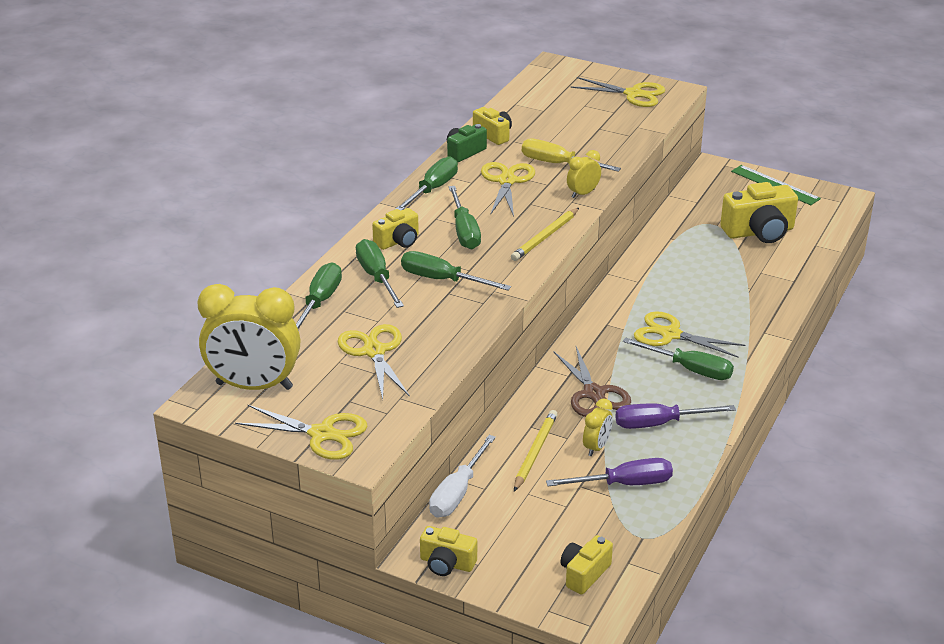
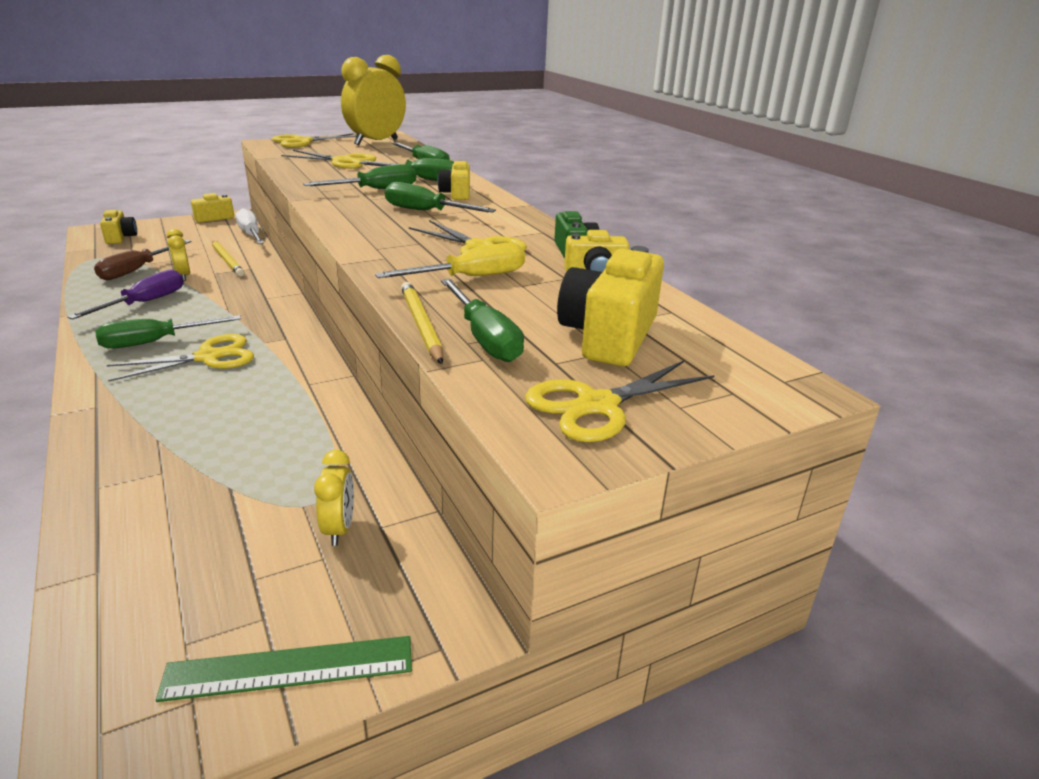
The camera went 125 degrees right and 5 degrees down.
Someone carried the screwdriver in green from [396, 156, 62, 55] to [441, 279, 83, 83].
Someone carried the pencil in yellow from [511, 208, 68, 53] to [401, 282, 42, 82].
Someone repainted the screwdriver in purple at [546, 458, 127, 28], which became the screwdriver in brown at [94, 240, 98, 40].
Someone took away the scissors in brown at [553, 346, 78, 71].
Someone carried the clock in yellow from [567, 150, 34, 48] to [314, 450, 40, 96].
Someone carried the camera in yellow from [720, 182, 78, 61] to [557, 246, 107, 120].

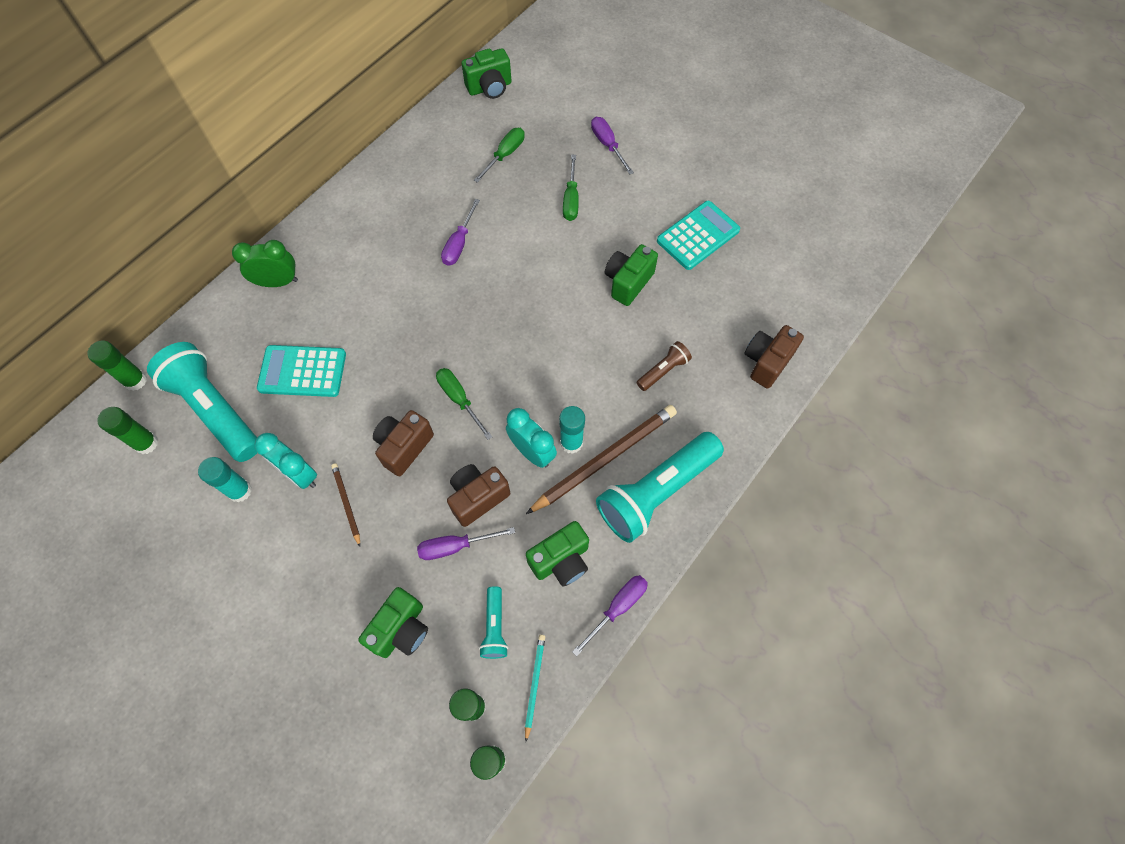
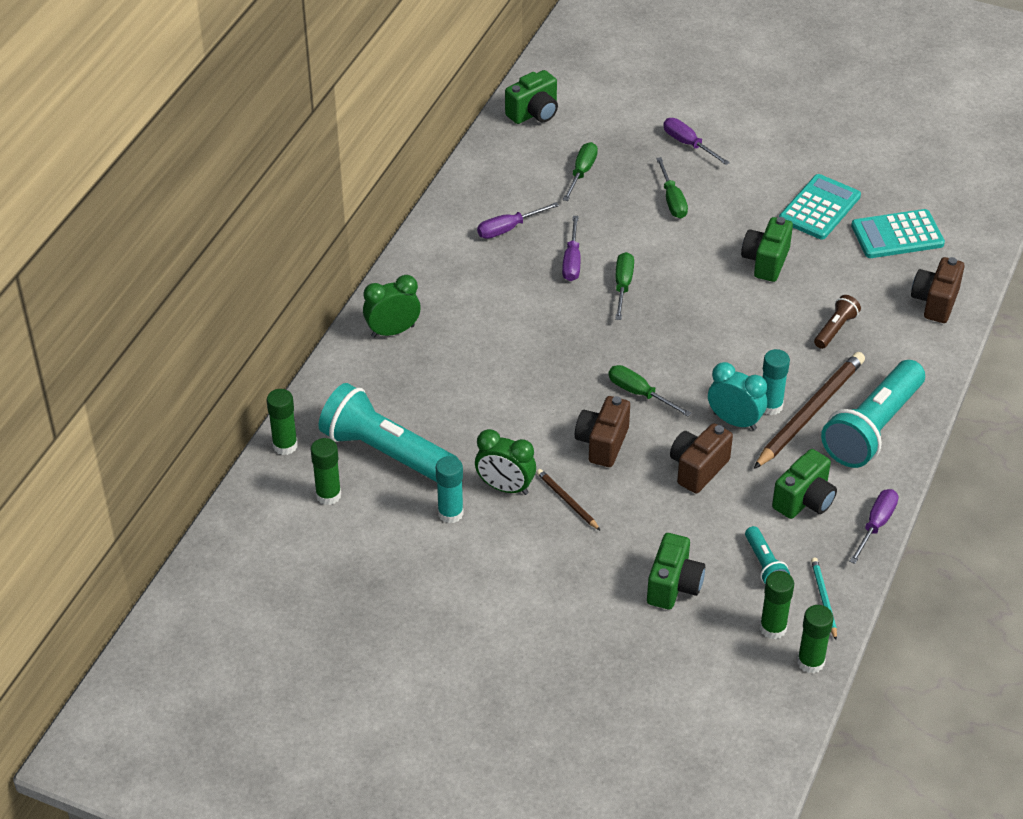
The camera went 15 degrees left and 20 degrees down.
Someone repainted the clock in turquoise at [254, 433, 63, 56], which became the clock in green at [475, 429, 61, 66].
Someone carried the calculator in turquoise from [257, 345, 89, 52] to [851, 209, 94, 49].
Someone carried the screwdriver in purple from [417, 527, 98, 33] to [477, 202, 82, 37].
Someone put down the screwdriver in green at [615, 252, 19, 68].

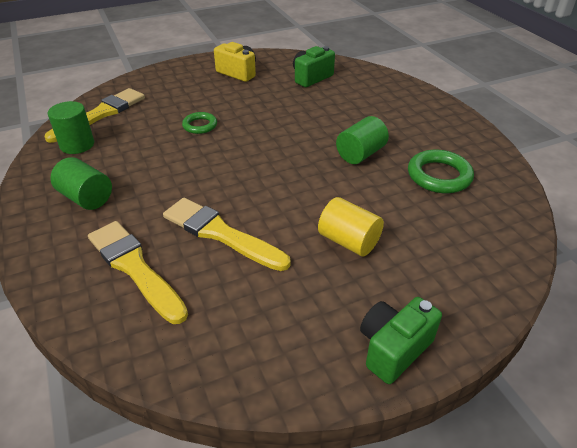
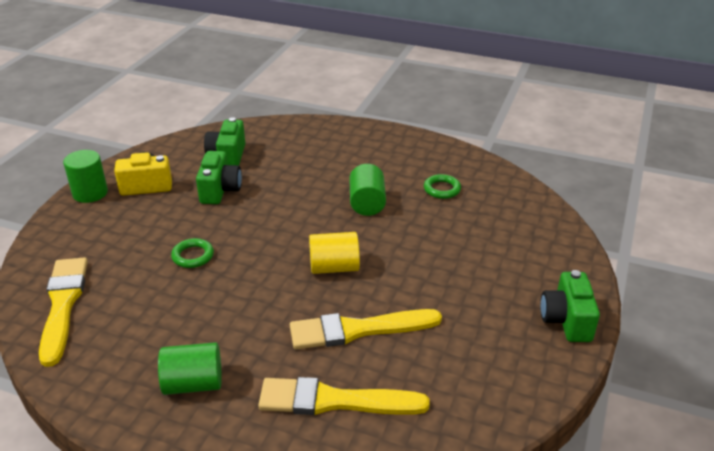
The camera went 45 degrees left and 5 degrees down.
Someone carried the cylinder in green from [48, 101, 46, 53] to [63, 150, 45, 53].
Someone carried the cylinder in yellow from [318, 197, 66, 59] to [309, 232, 51, 42].
Someone scaled the ring in green at [408, 150, 66, 43] by 0.62.
Someone put down the camera in green at [196, 151, 46, 53].

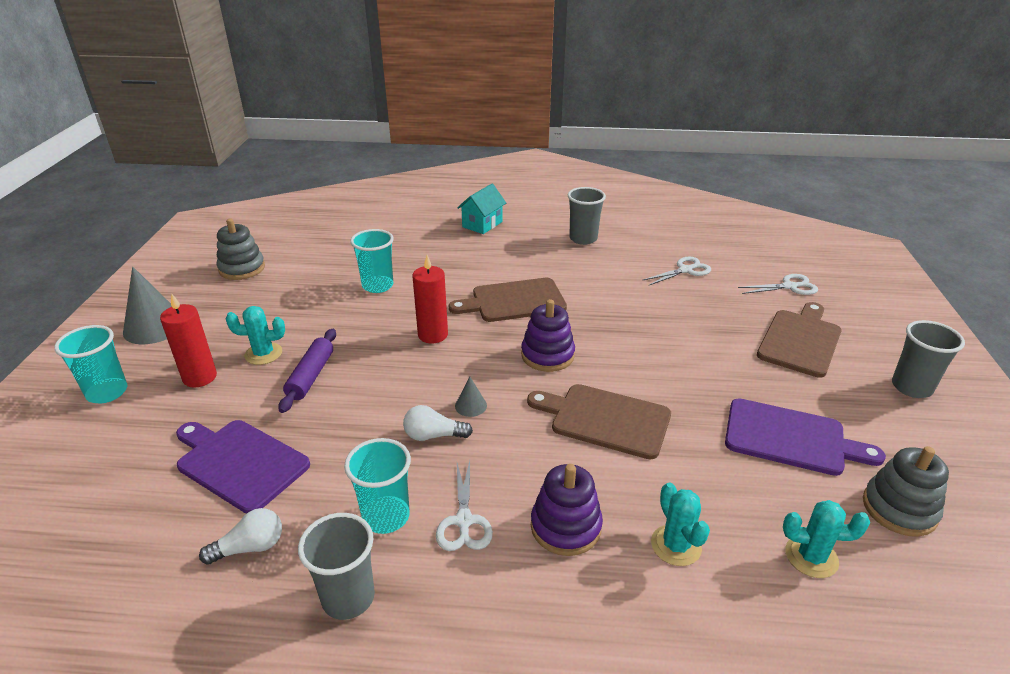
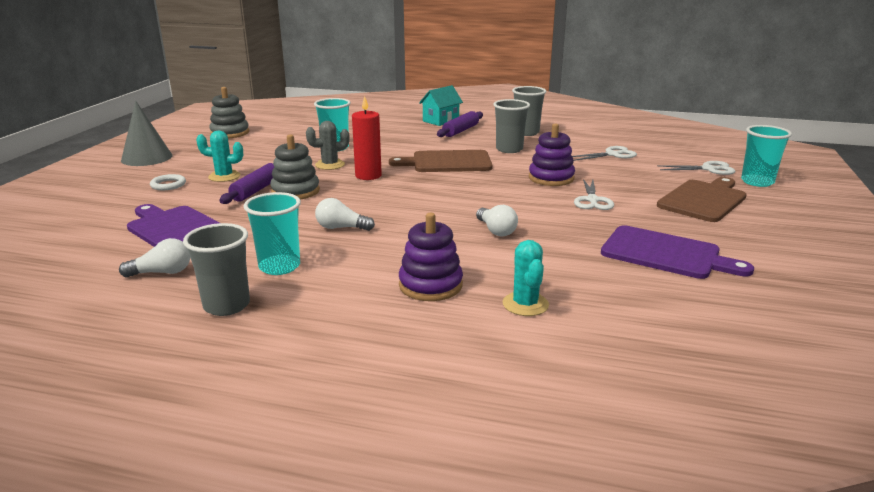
The camera went 10 degrees right and 10 degrees down.
Someone carried the cup in turquoise from [54, 325, 73, 78] to [741, 125, 51, 62].
Someone swapped the candle in red at [160, 294, 57, 93] for the ring in white at [150, 174, 36, 16].
Someone carried the scissors in white from [436, 461, 57, 90] to [574, 179, 40, 31].
Someone took away the cone in grey at [455, 377, 32, 40].
Someone carried the stacking toy in purple from [521, 299, 54, 73] to [529, 123, 46, 63].
Someone swapped the cutting board in brown at [527, 384, 144, 75] for the light bulb in white at [476, 205, 42, 32].
Someone took away the cactus in turquoise at [783, 500, 87, 78].
Someone carried the stacking toy in grey from [863, 446, 86, 91] to [270, 134, 50, 66].
Someone carried the cup in grey from [892, 320, 73, 78] to [493, 99, 37, 54].
Someone put down the cactus in grey at [306, 121, 44, 49].
Someone put down the rolling pin in purple at [437, 111, 46, 26].

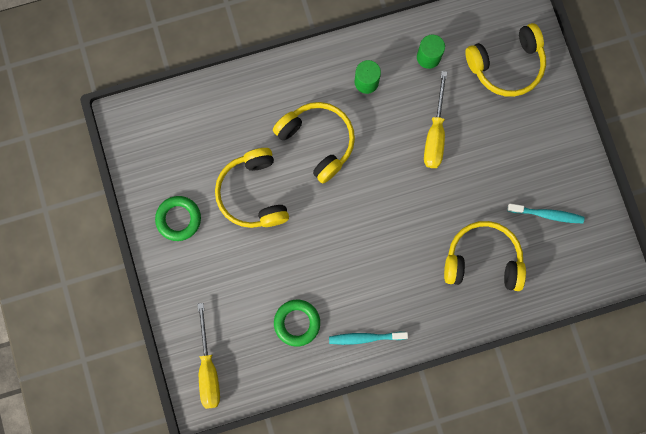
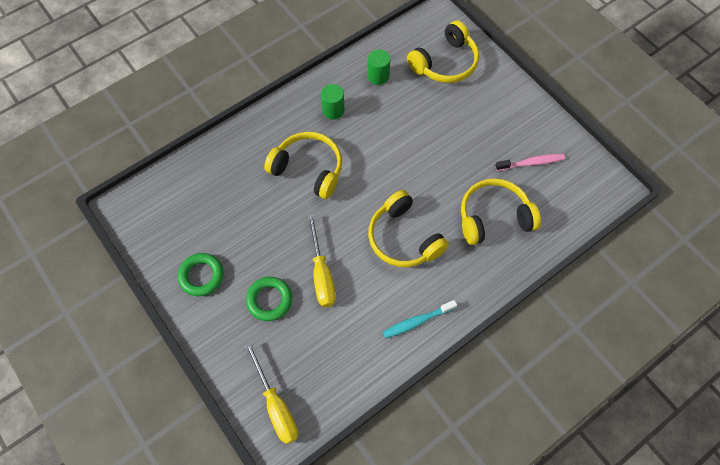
The camera went 20 degrees left and 15 degrees down.
Someone carried the headphones in yellow from [215, 148, 74, 80] to [368, 190, 81, 77].
Someone carried the ring in green from [274, 300, 46, 47] to [246, 277, 46, 44].
Someone carried the screwdriver in yellow from [424, 71, 23, 97] to [308, 213, 28, 94].
Someone repainted the toothbrush in turquoise at [507, 203, 77, 20], which became the toothbrush in pink at [495, 154, 70, 17].

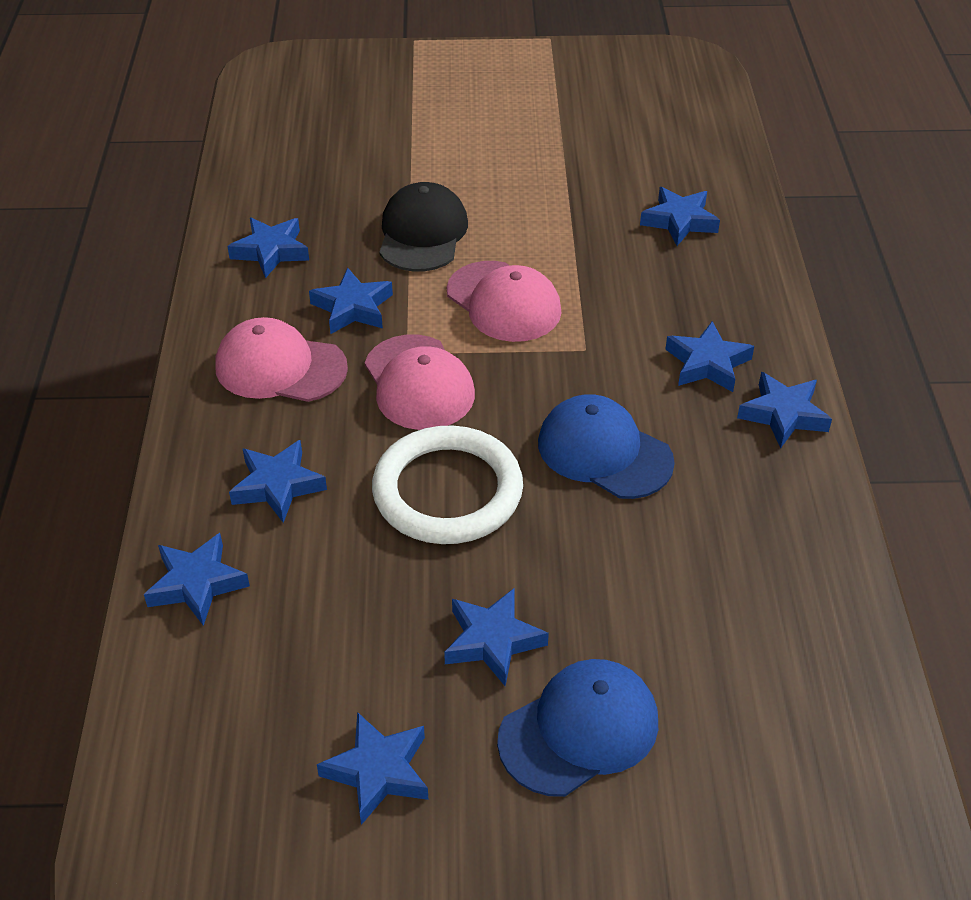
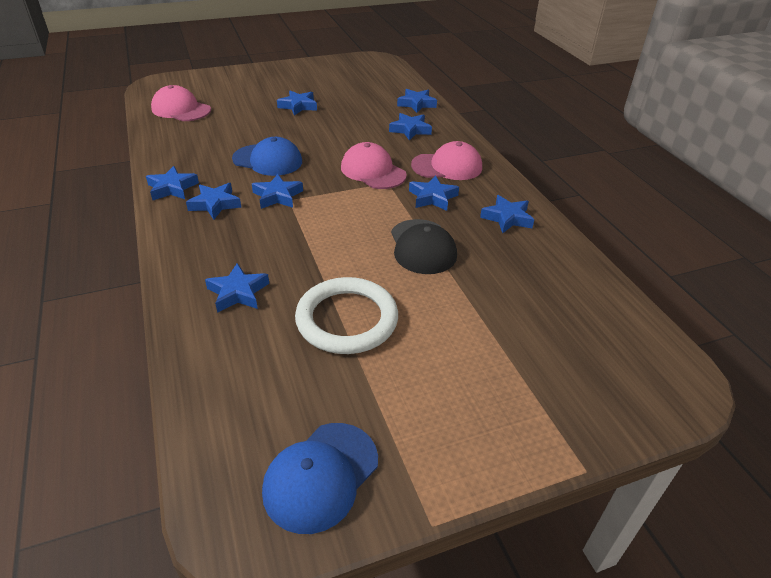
The camera went 160 degrees right and 5 degrees down.
Someone carried the star in blue from [317, 712, 112, 113] to [252, 174, 51, 35].
Someone carried the ring in white from [372, 425, 151, 119] to [295, 277, 103, 77].
Someone carried the cap in pink from [447, 261, 115, 81] to [151, 85, 60, 36].
Someone carried the cap in blue from [497, 659, 161, 138] to [262, 423, 116, 111].

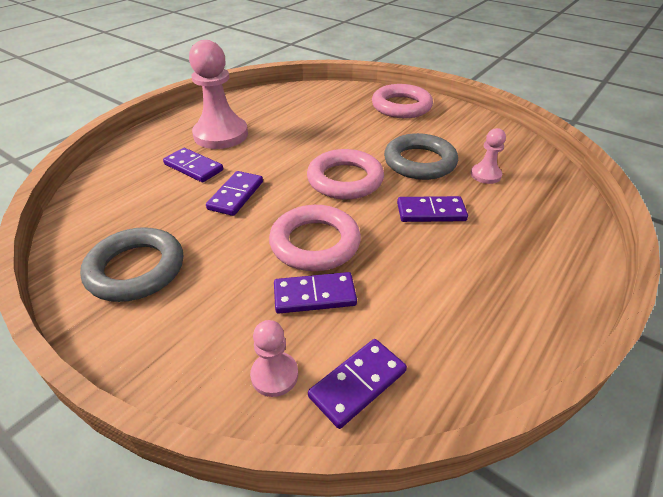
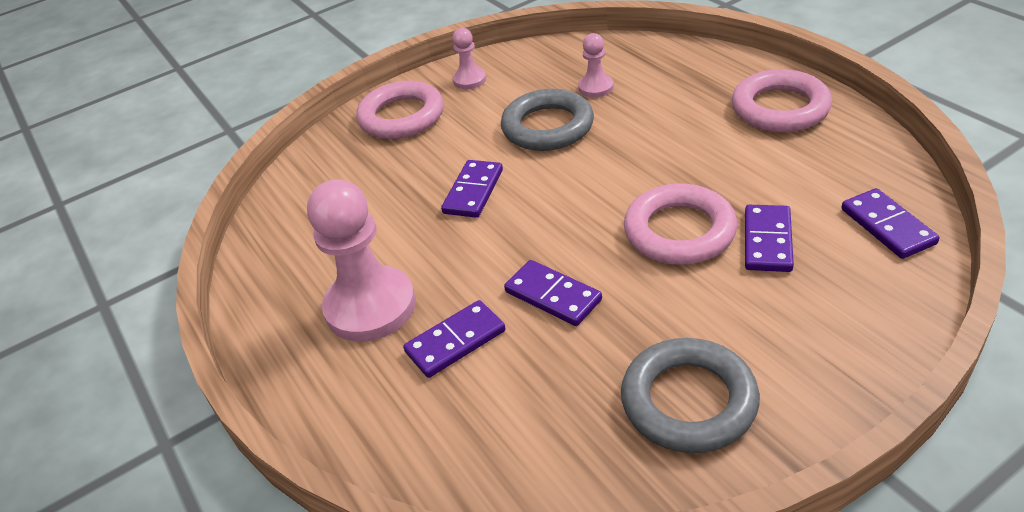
The camera went 65 degrees left and 0 degrees up.
Someone carried the pawn in pink from [250, 320, 48, 77] to [452, 28, 34, 61].
Someone carried the ring in pink from [307, 149, 77, 50] to [732, 69, 100, 63].
Someone carried the domino in purple from [397, 196, 71, 26] to [441, 160, 62, 58].

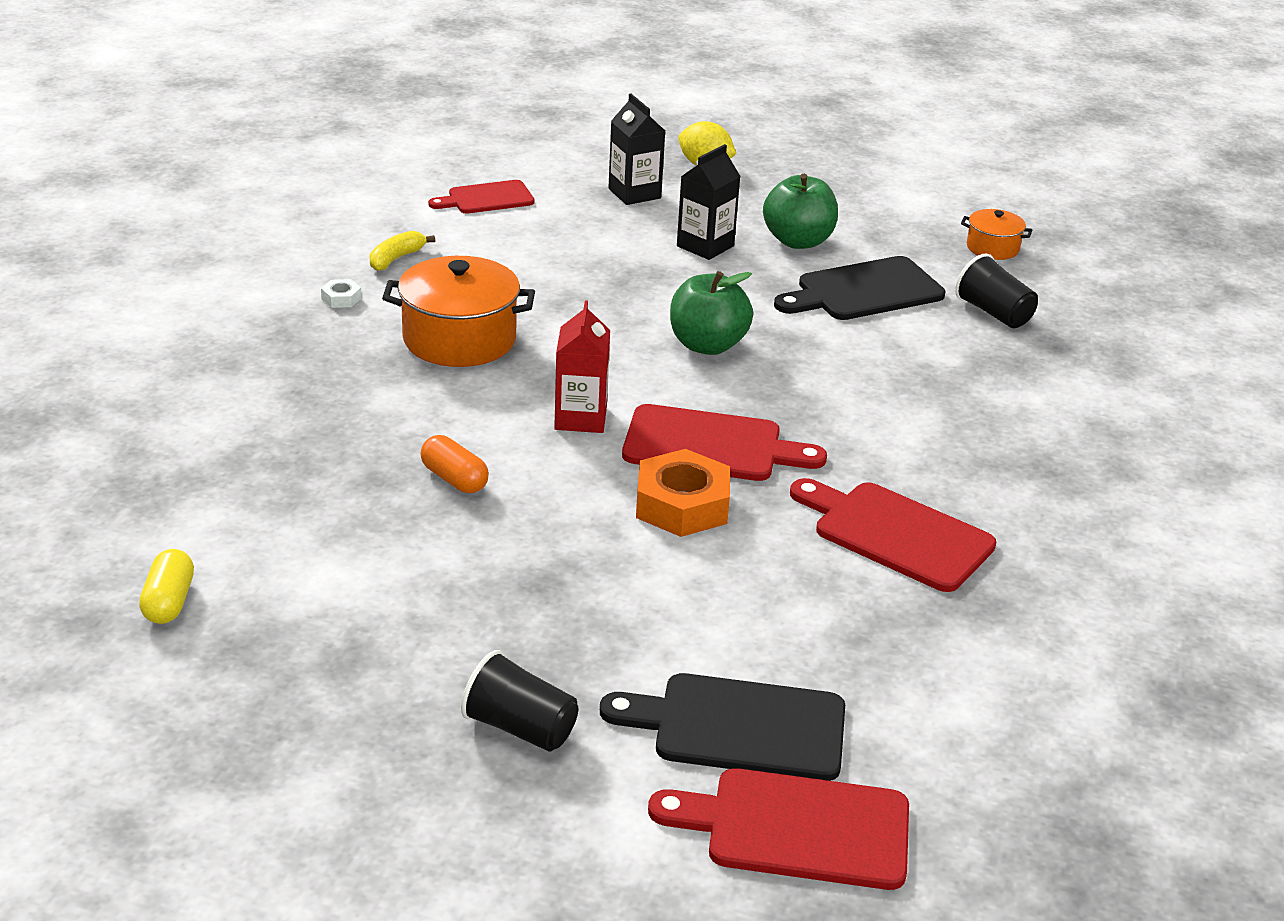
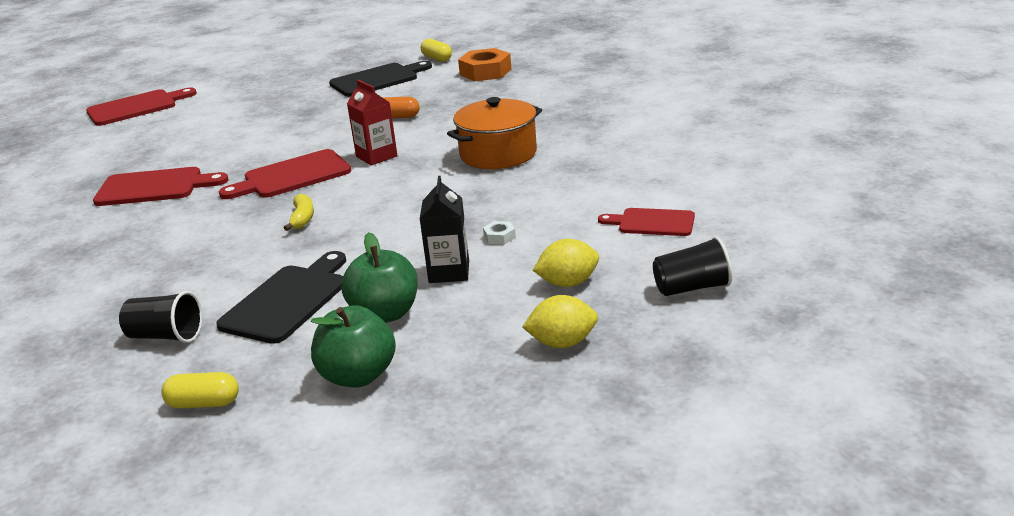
The camera went 145 degrees right and 5 degrees down.
Someone carried the nut in white from [321, 279, 41, 29] to [483, 221, 33, 23].
Someone carried the banana in yellow from [369, 231, 66, 40] to [284, 194, 30, 37].
Someone rotated the cutting board in red at [428, 180, 107, 34] by 105 degrees counterclockwise.
Someone carried the cup in black from [461, 650, 117, 102] to [653, 237, 79, 59].
Someone carried the cutting board in black from [600, 673, 245, 108] to [329, 61, 103, 36].
Someone swapped the carton in black at [608, 93, 57, 112] for the lemon in yellow at [533, 239, 66, 48].
Someone carried the nut in orange from [636, 449, 94, 88] to [458, 48, 53, 33].
Someone carried the apple in green from [670, 271, 83, 84] to [311, 305, 85, 82].
Someone swapped the pot in orange at [961, 209, 71, 51] for the capsule in yellow at [161, 372, 78, 36].

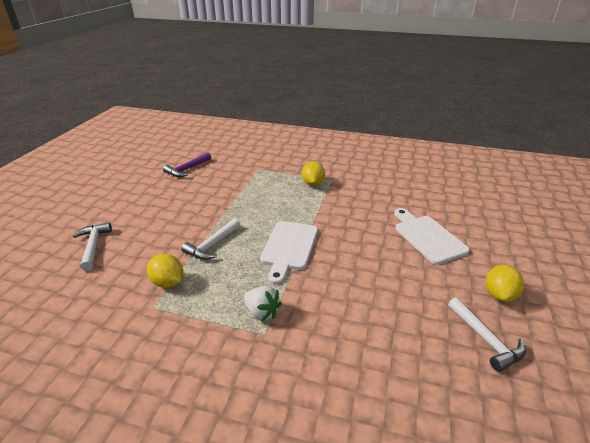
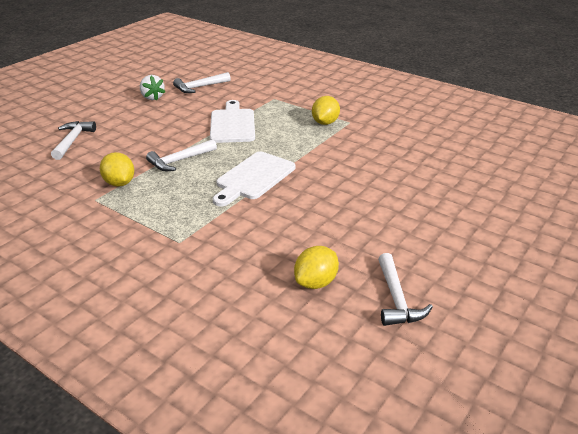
The camera went 20 degrees right and 0 degrees up.
Someone repainted the hammer in purple at [163, 152, 48, 25], which became the hammer in white at [173, 72, 58, 21].
Someone carried the strawberry in white from [244, 286, 38, 35] to [140, 75, 25, 26].
Someone carried the cutting board in white from [394, 208, 76, 57] to [210, 100, 45, 43].
Someone carried the lemon in yellow from [486, 265, 38, 37] to [294, 246, 45, 43].

